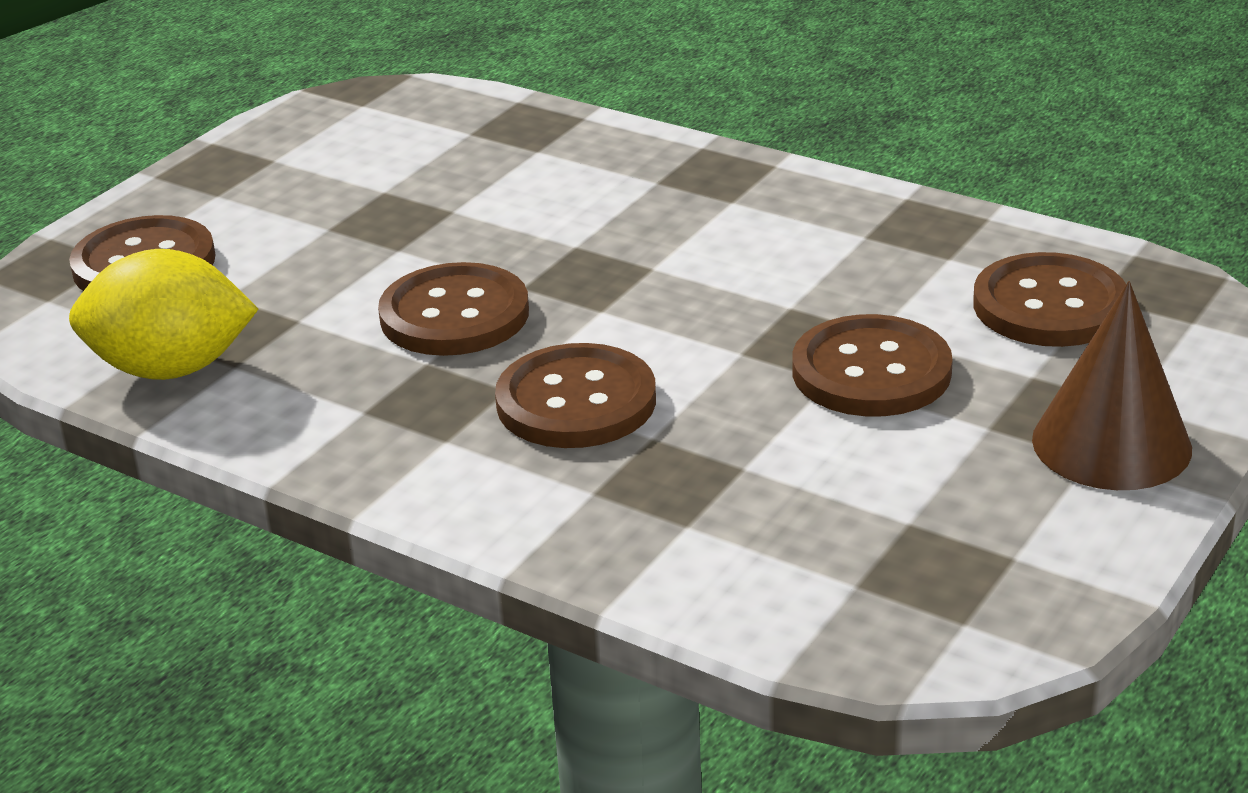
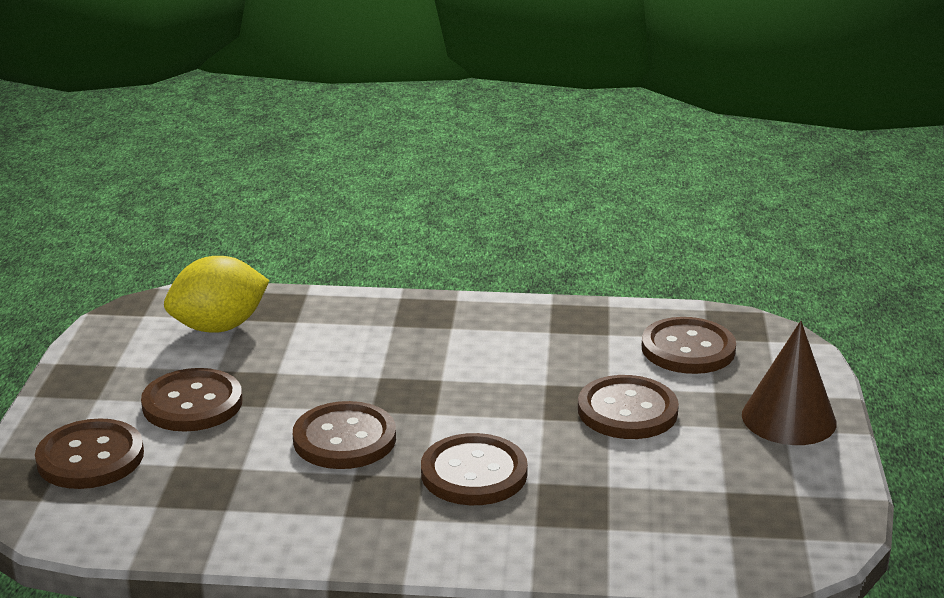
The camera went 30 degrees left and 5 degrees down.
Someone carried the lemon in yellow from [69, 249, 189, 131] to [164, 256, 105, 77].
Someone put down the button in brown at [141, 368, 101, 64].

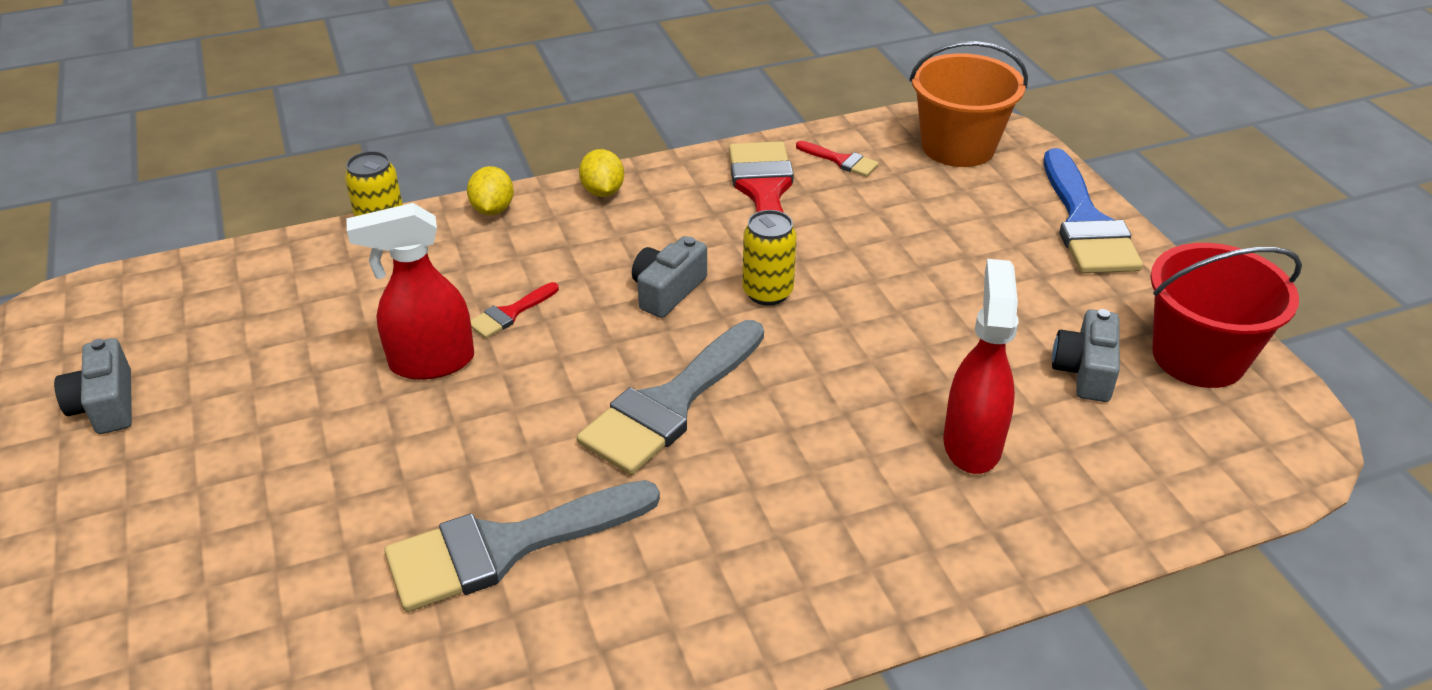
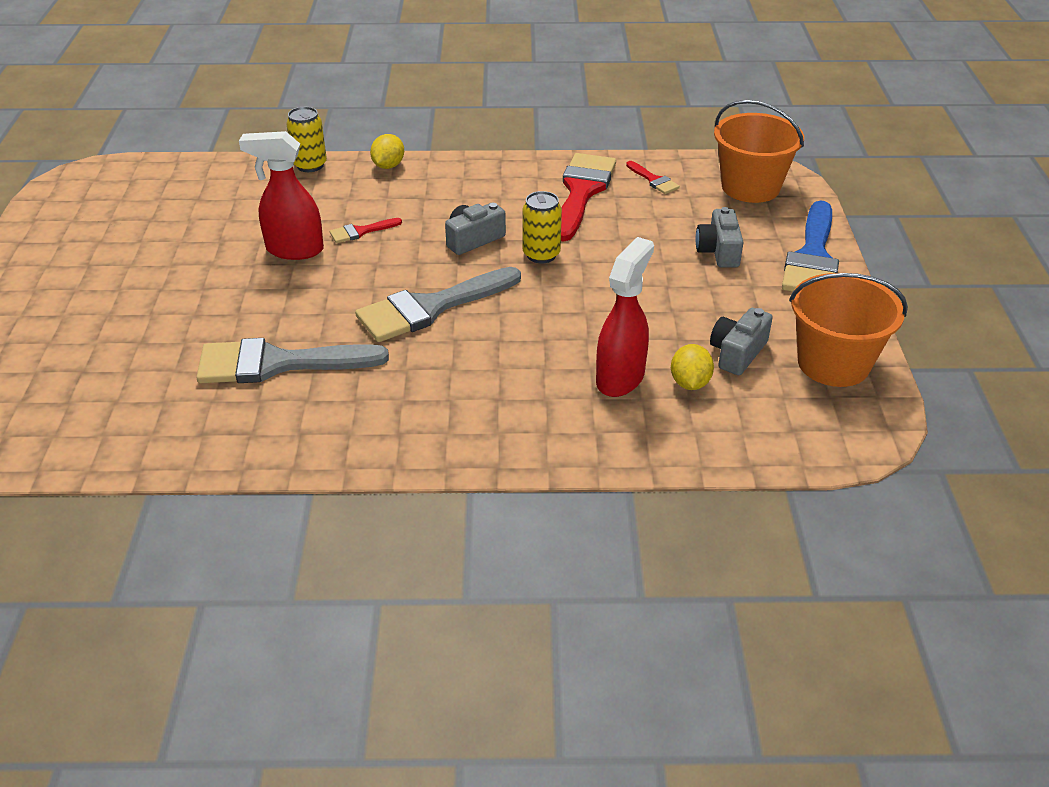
The camera went 20 degrees right and 0 degrees up.
Someone carried the camera in grey from [54, 338, 78, 96] to [696, 207, 48, 61].
Someone carried the lemon in yellow from [579, 149, 45, 48] to [671, 344, 43, 46].
Someone repainted the bucket in red at [1150, 243, 152, 145], which became the bucket in orange at [789, 273, 119, 114].

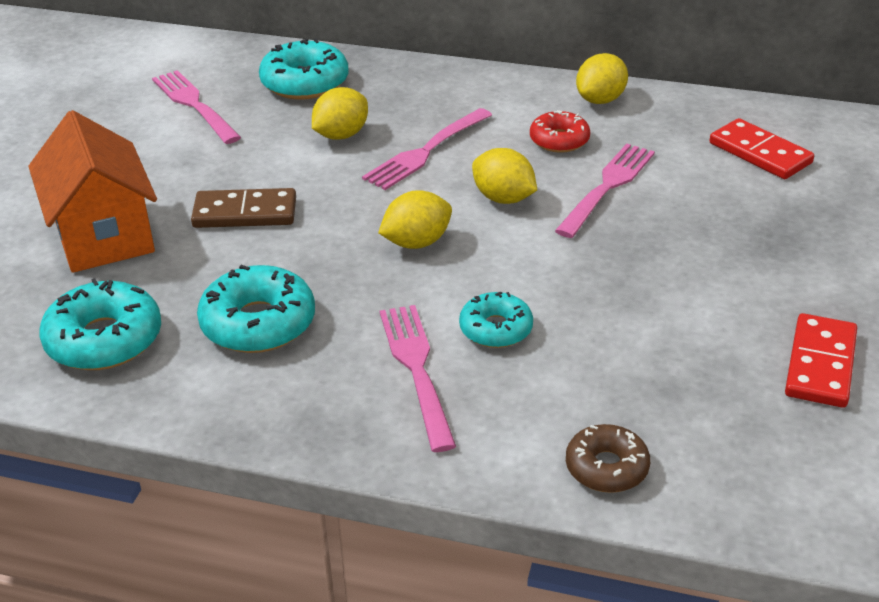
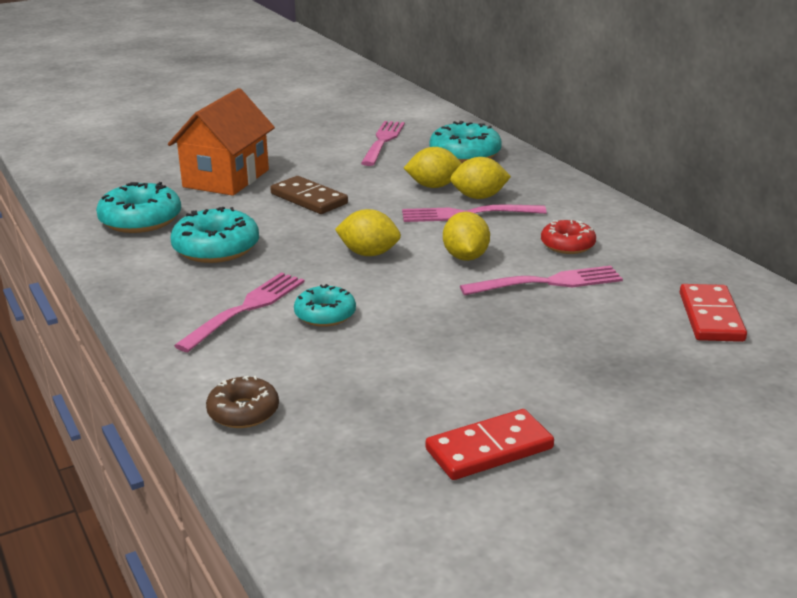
The camera went 45 degrees right and 10 degrees down.
Someone carried the lemon in yellow from [576, 53, 52, 51] to [450, 157, 61, 42].

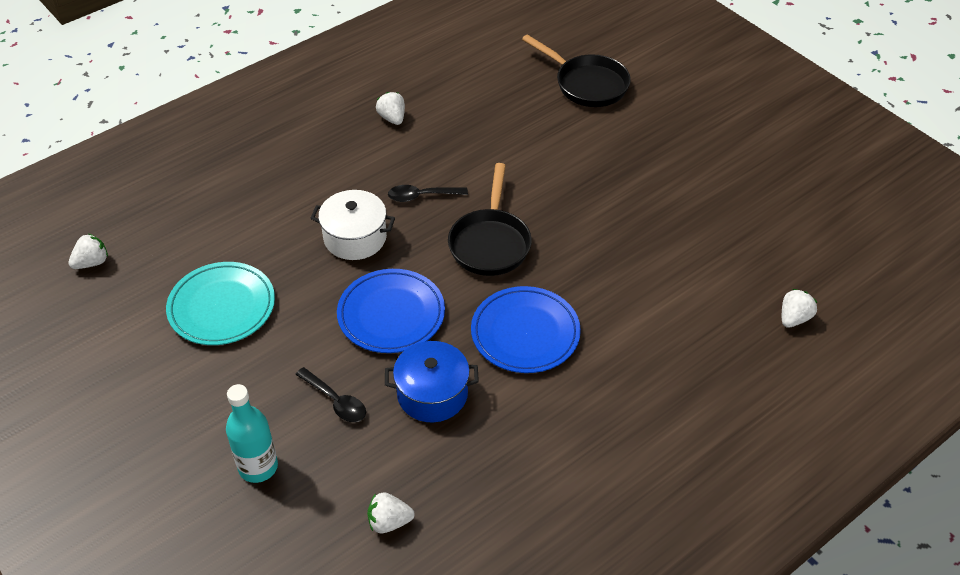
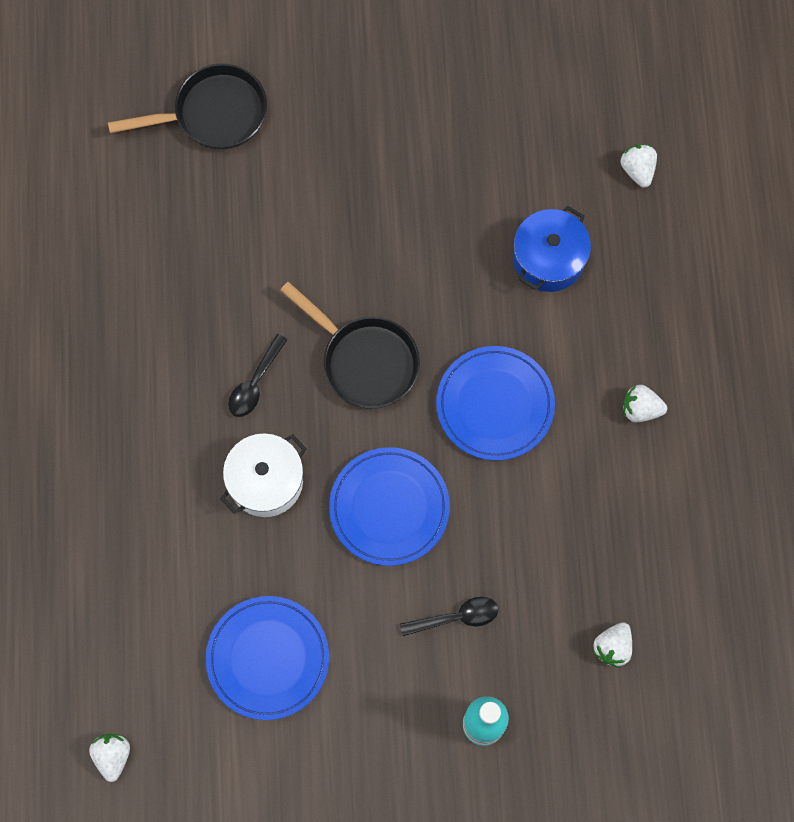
The camera went 55 degrees left and 25 degrees up.
Someone repainted the plate in turquoise at [166, 262, 109, 83], which became the plate in blue at [206, 596, 123, 124].
Someone carried the strawberry in white from [376, 92, 29, 33] to [623, 385, 44, 37].
Someone carried the pot in blue from [385, 341, 94, 81] to [513, 206, 78, 86].

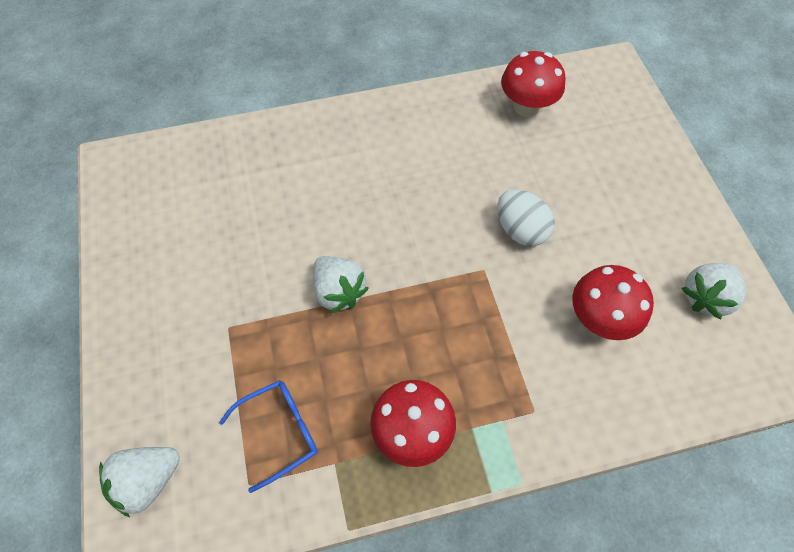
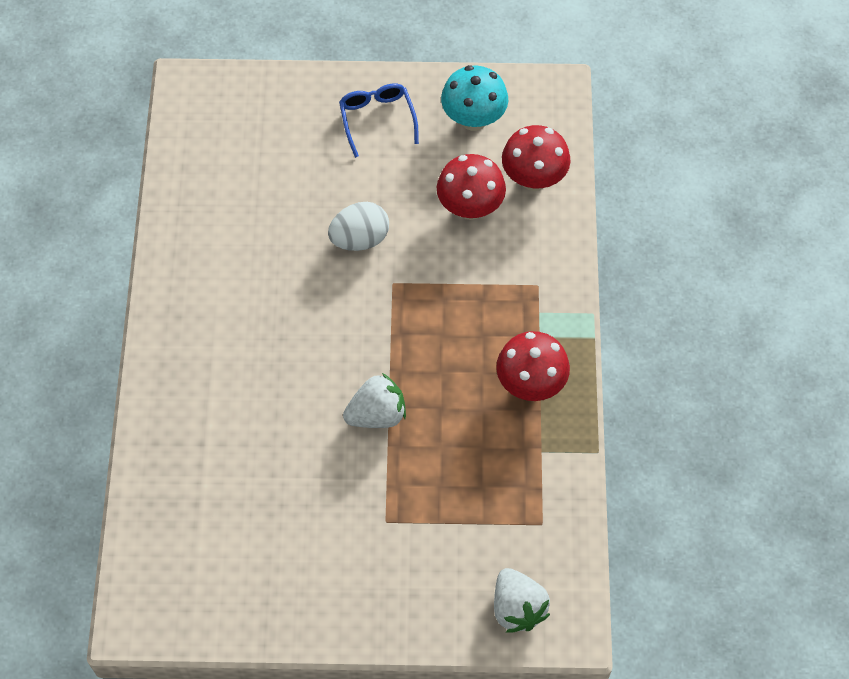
The camera went 75 degrees left and 0 degrees up.
Someone carried the glasses in blue from [219, 380, 99, 113] to [339, 83, 80, 75].
Someone carried the mushroom in red from [501, 51, 65, 66] to [502, 125, 68, 66].
Someone swapped the strawberry in white at [682, 263, 64, 56] for the mushroom in turquoise at [441, 65, 67, 66].

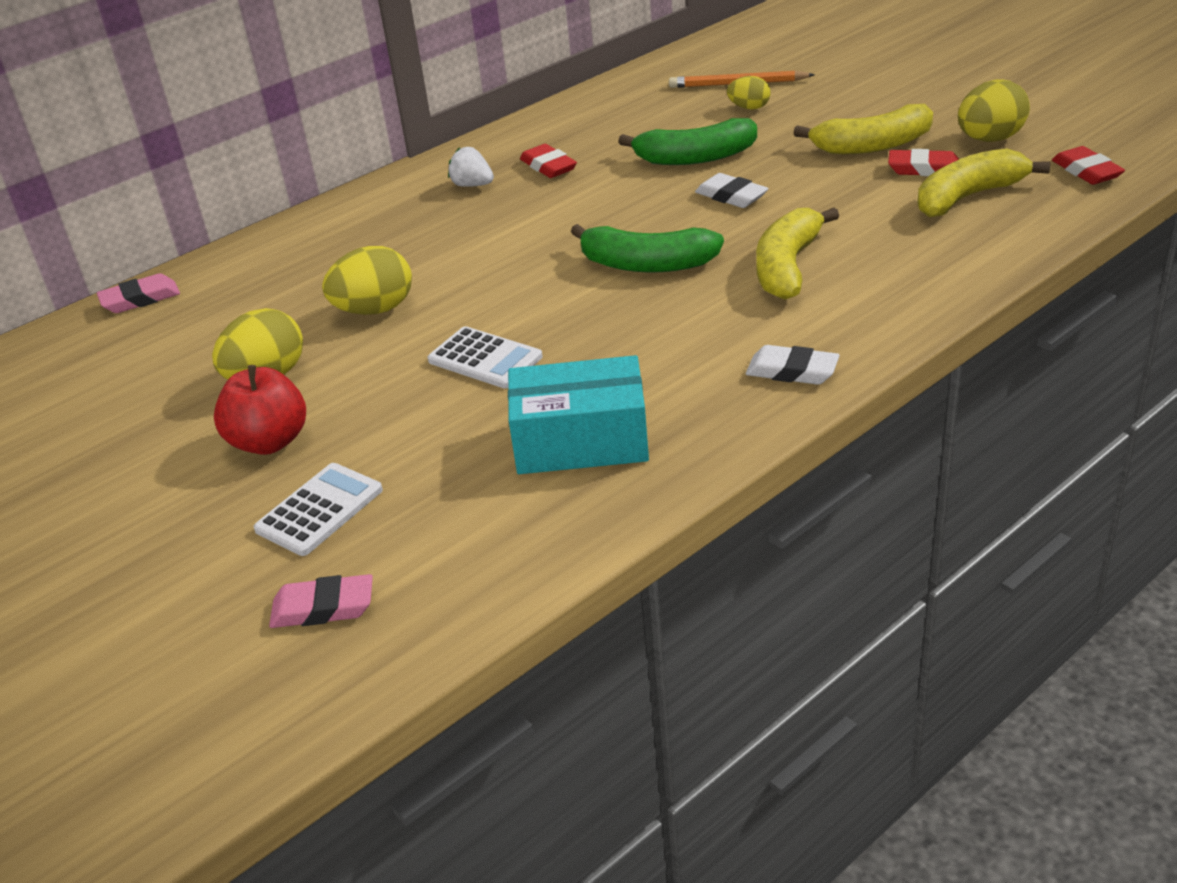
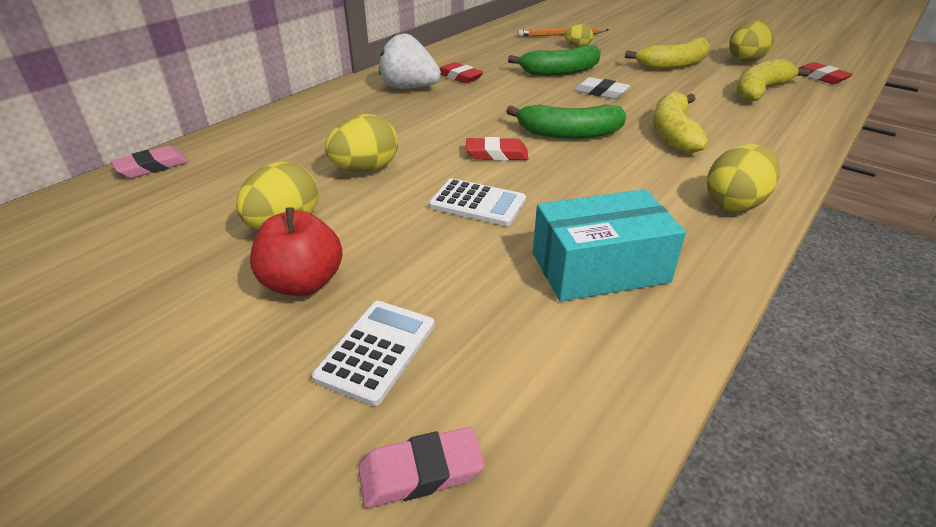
The camera went 15 degrees left and 0 degrees up.
Someone scaled the strawberry in white at [448, 147, 46, 40] by 1.79.
Someone swapped the eraser in white at [746, 345, 94, 40] for the egg in yellow at [707, 144, 73, 67].
Someone carried the eraser in red from [888, 149, 71, 27] to [466, 137, 62, 24].

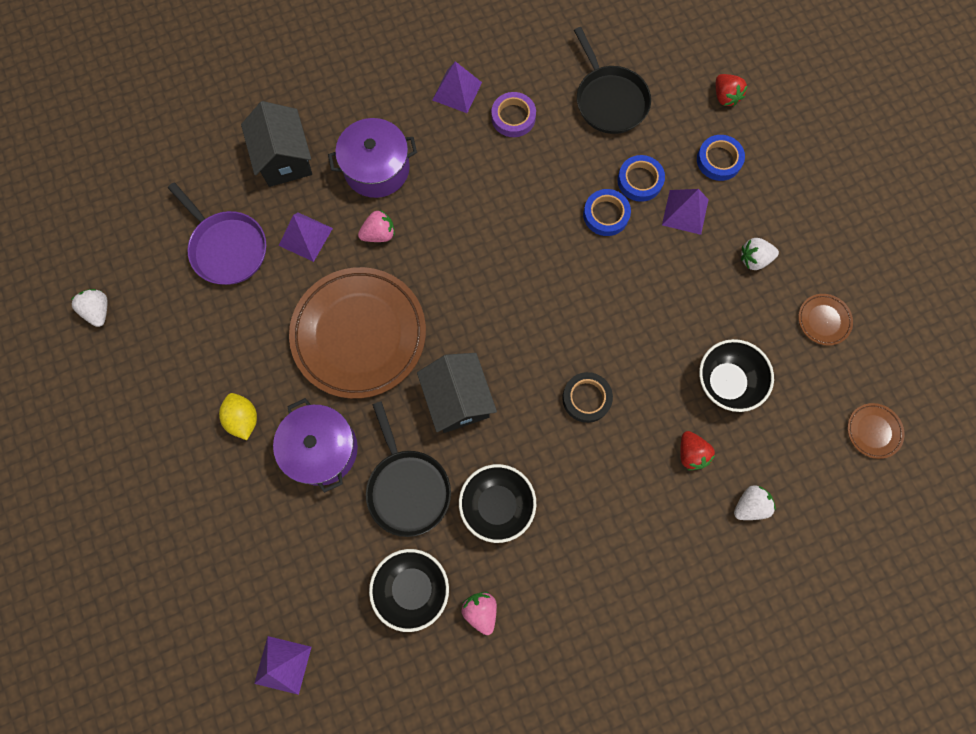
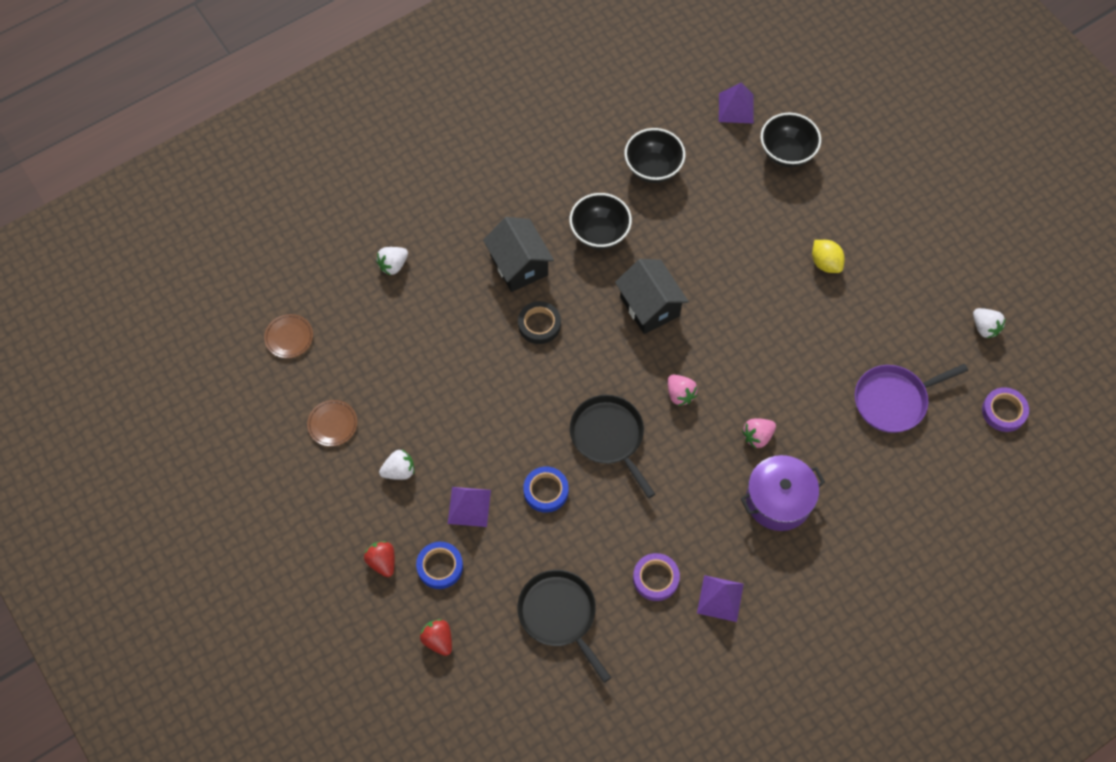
The camera went 170 degrees right and 10 degrees down.
Someone rotated the pan in purple at [168, 182, 98, 103] by 60 degrees counterclockwise.
Someone carried the house in black from [241, 101, 71, 86] to [483, 217, 71, 75].
Someone took away the pot in purple at [273, 398, 85, 95].
Someone took away the pyramid in purple at [278, 212, 55, 50].
Someone took away the plate in brown at [289, 267, 137, 132].
Someone carried the pan in black from [366, 401, 85, 136] to [570, 395, 85, 103].
Someone carried the strawberry in pink from [462, 592, 35, 43] to [668, 375, 30, 31].
Someone took away the tape in blue at [617, 155, 48, 47].
Someone carried the strawberry in red from [680, 431, 35, 39] to [364, 541, 31, 36].
Someone carried the bowl in black from [699, 339, 75, 73] to [761, 113, 60, 54].
Someone put down the tape in purple at [982, 387, 47, 45].

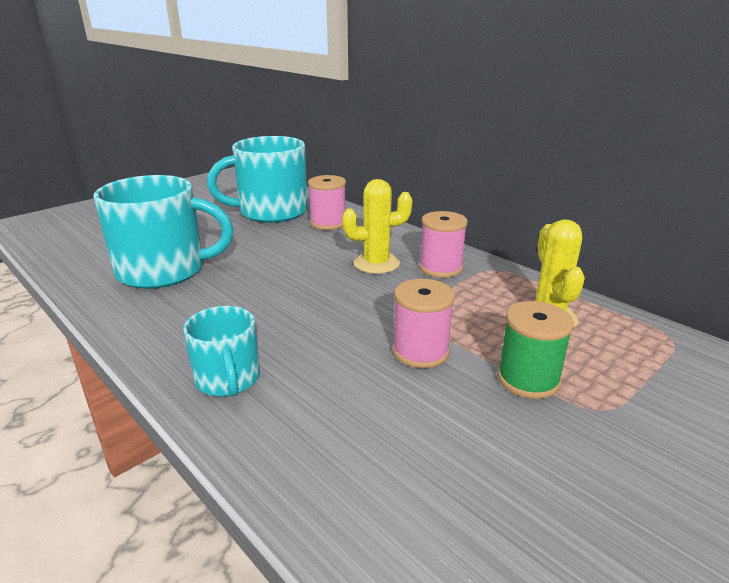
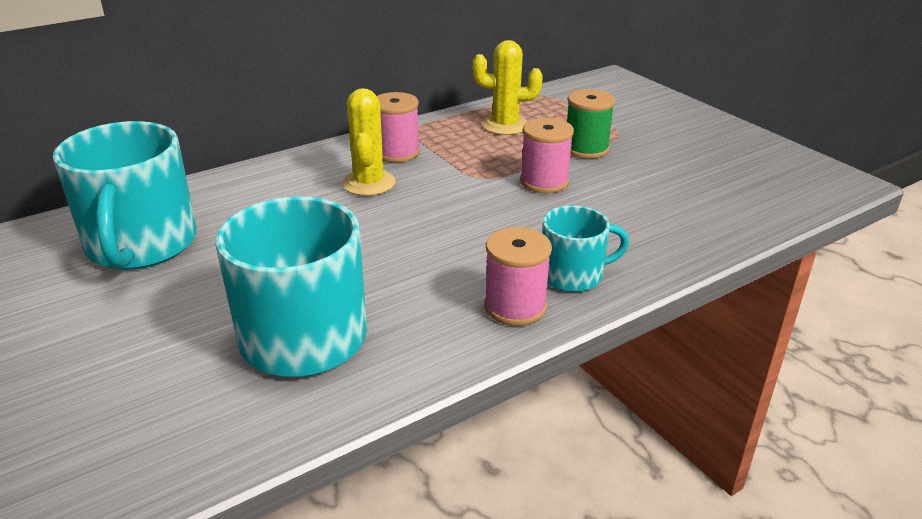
The camera went 80 degrees left and 5 degrees up.
Someone carried the spool in pink from [308, 175, 38, 55] to [484, 227, 68, 99].

